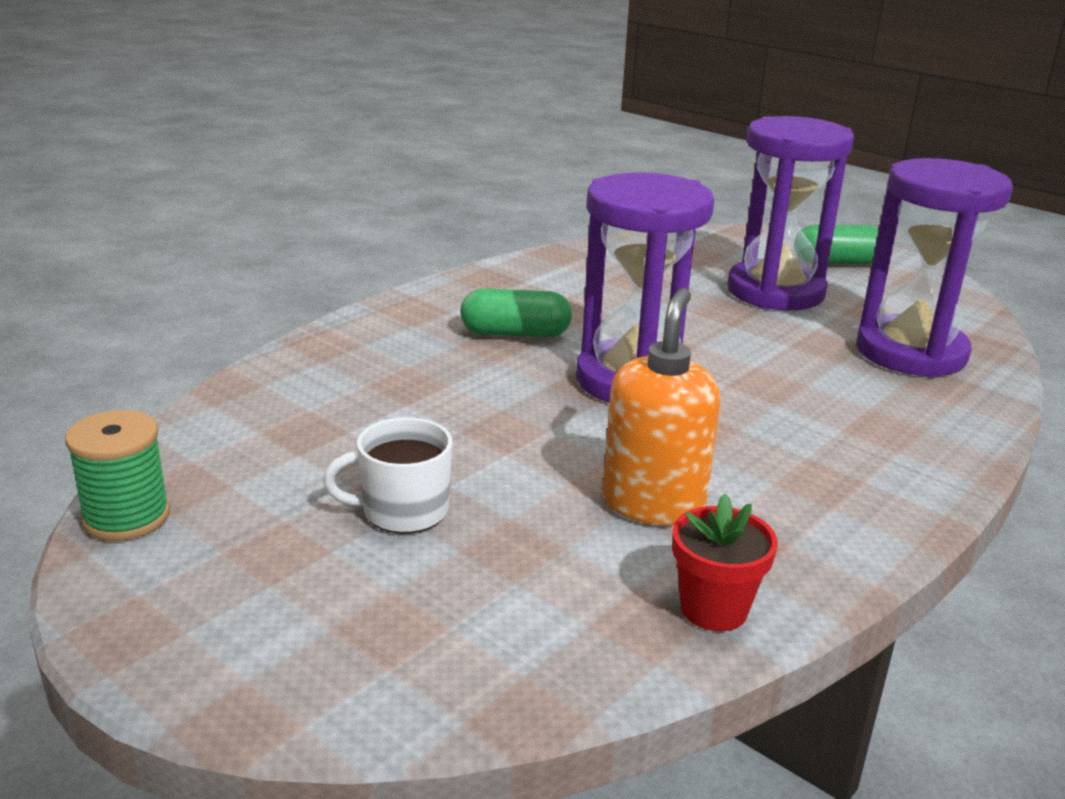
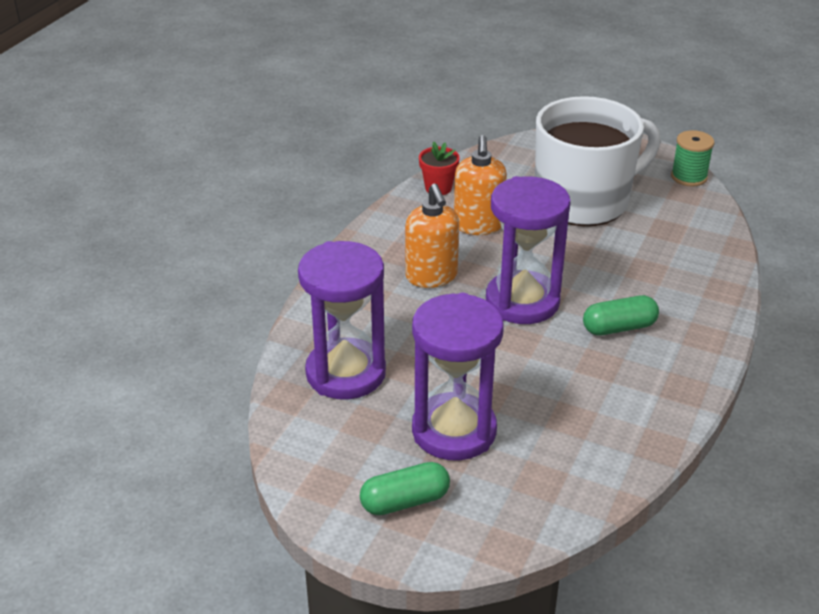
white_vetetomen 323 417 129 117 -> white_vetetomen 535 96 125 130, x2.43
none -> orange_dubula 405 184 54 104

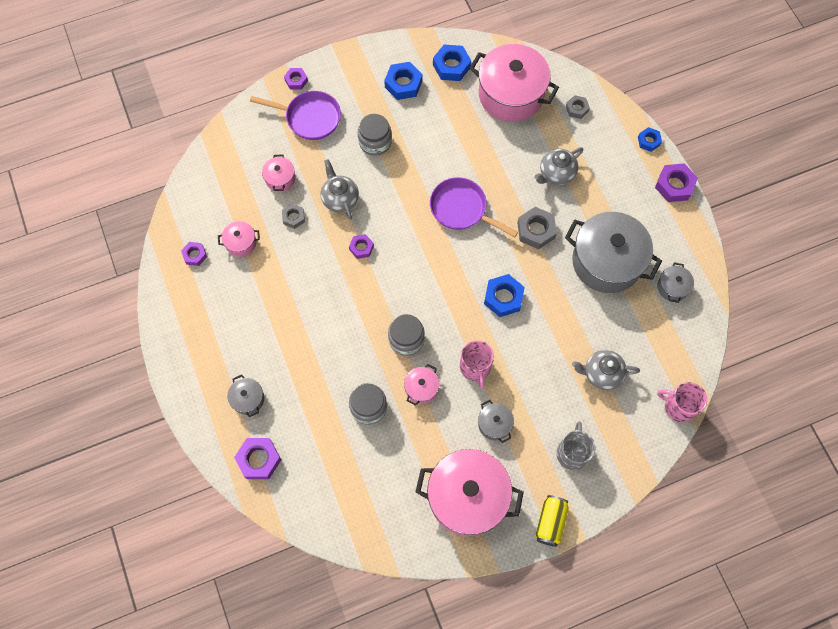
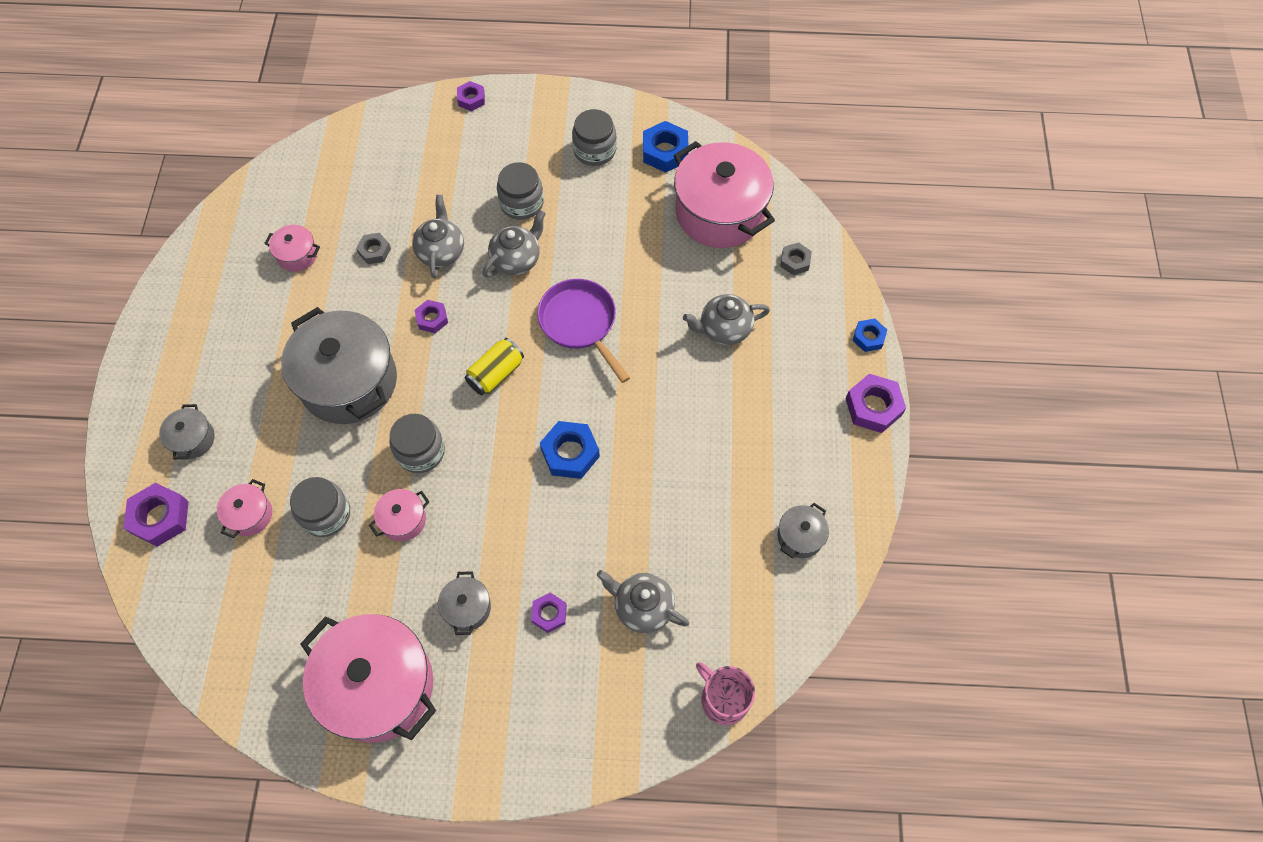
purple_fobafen 181 242 26 24 -> purple_fobafen 531 593 36 40, shifted
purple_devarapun 250 91 91 49 -> none
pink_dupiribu 262 154 33 38 -> pink_dupiribu 217 479 55 59, shifted
blue_fobafen 384 62 39 38 -> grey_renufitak 572 109 45 57
pink_vetetomen 460 340 34 49 -> none
grey_fobafen 517 207 40 42 -> none
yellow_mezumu 535 495 34 52 -> yellow_mezumu 465 338 59 57, shifted
grey_vetetomen 556 422 39 48 -> none
grey_dupiribu 565 212 97 81 -> grey_dupiribu 281 307 116 117, shifted
none -> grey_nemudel 483 210 63 68

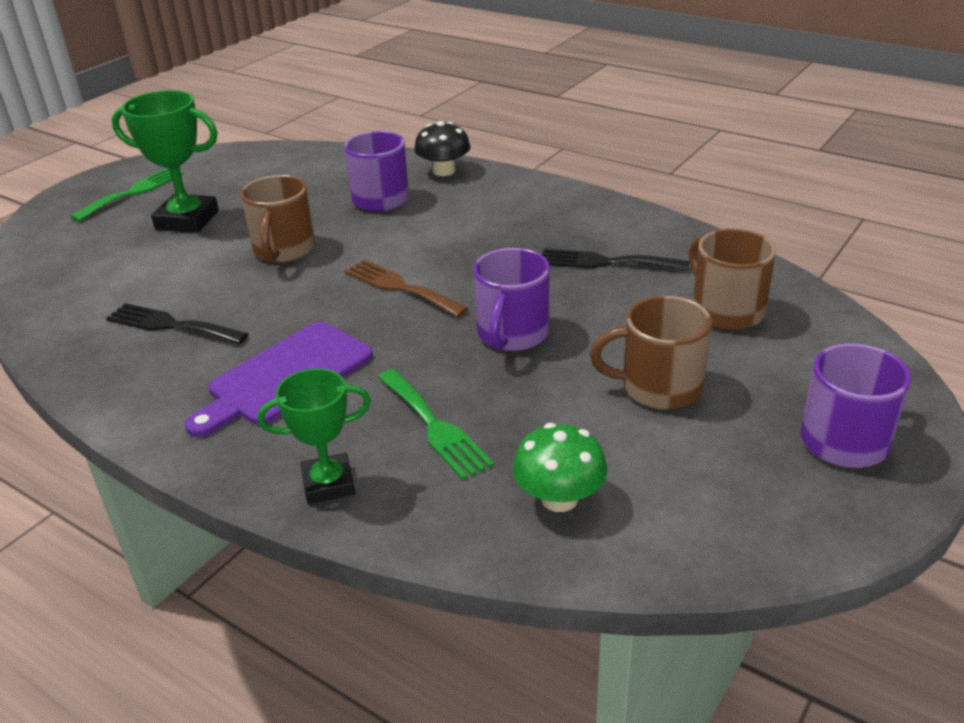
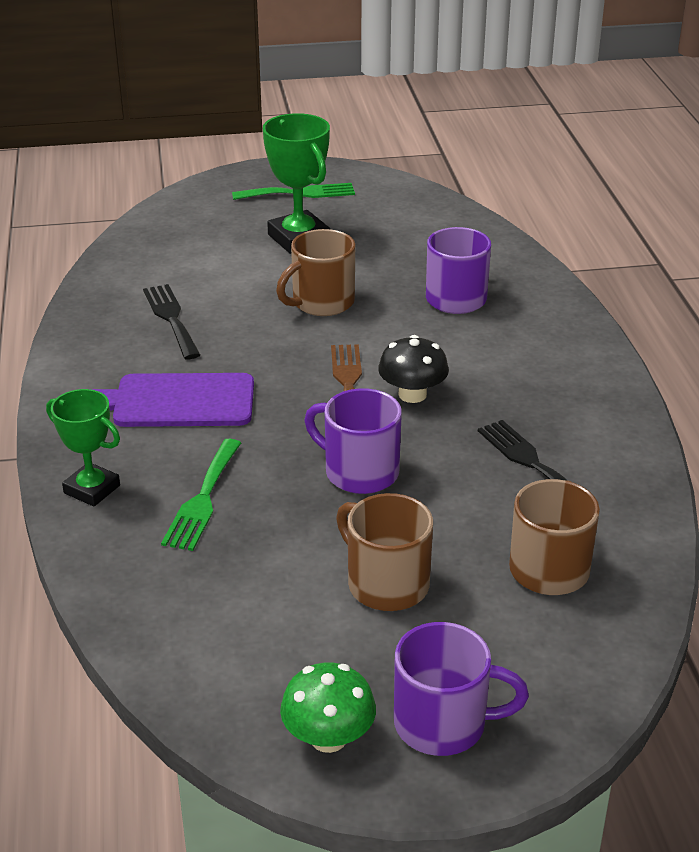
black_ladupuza 414 121 57 55 -> black_ladupuza 378 335 71 68, shifted
purple_vetetomen 473 248 77 103 -> purple_vetetomen 304 388 98 106, 60 degrees clockwise
green_ladupuza 513 423 94 89 -> green_ladupuza 280 662 96 91, shifted

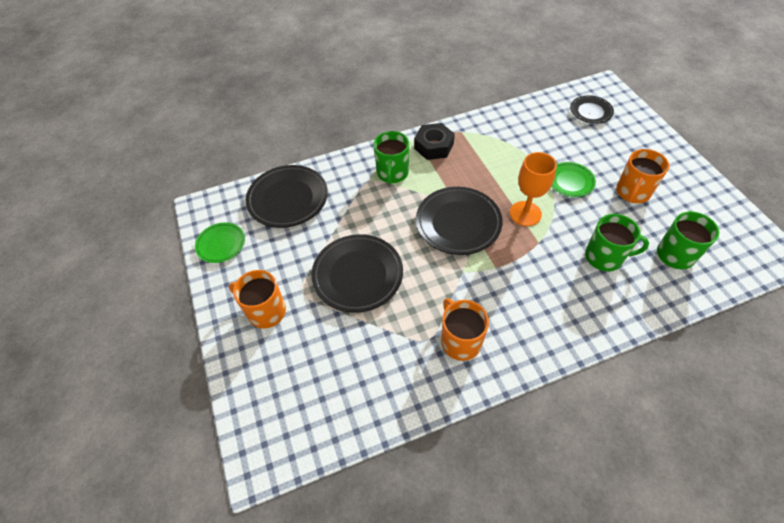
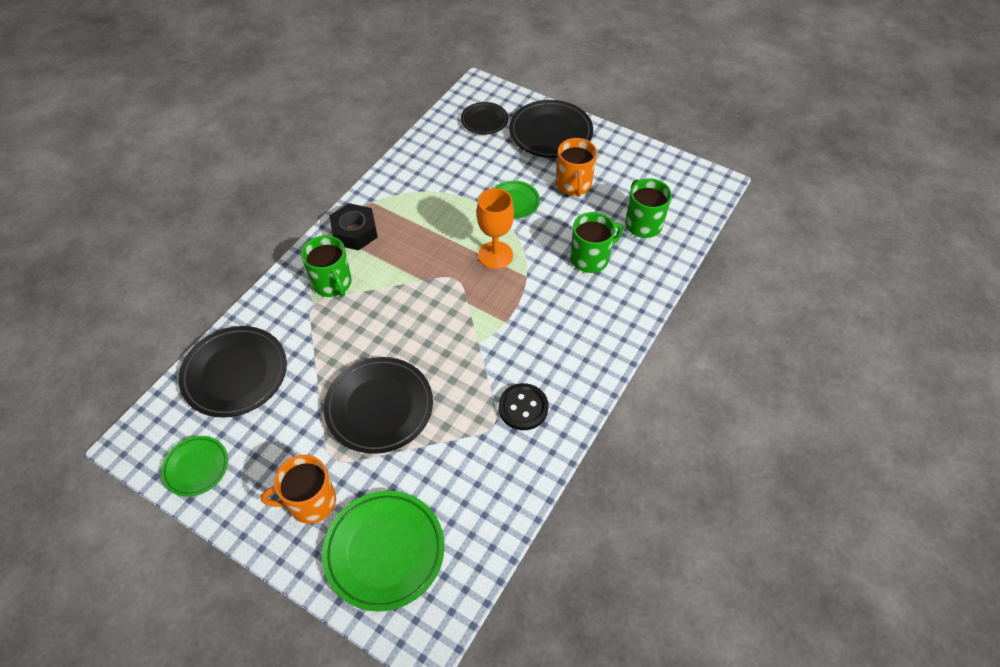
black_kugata 416 187 87 68 -> black_kugata 509 100 84 58, shifted
orange_vetetomen 441 298 48 63 -> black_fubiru 499 383 50 47
none -> green_kugata 322 491 122 121

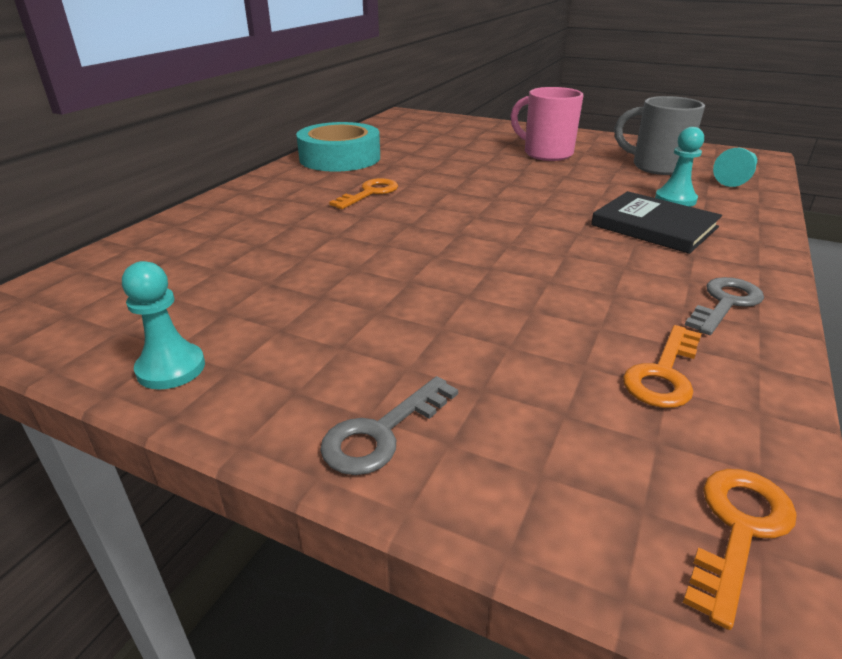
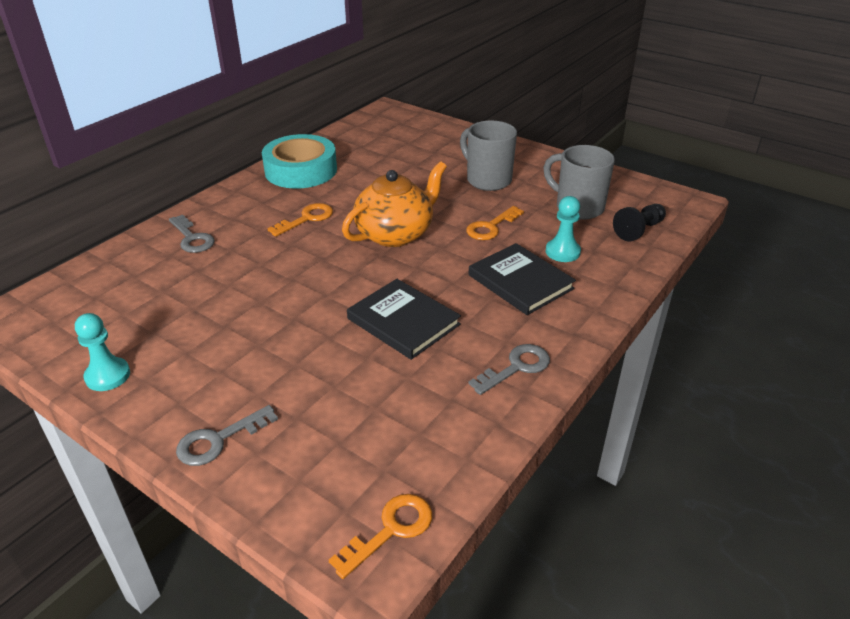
pink_vetetomen 510 87 74 74 -> grey_vetetomen 460 120 57 71
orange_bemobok 623 325 78 83 -> orange_bemobok 466 206 58 34, shifted
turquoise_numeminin 713 148 44 39 -> black_numeminin 613 204 53 37
none -> grey_bemobok 169 214 46 39
none -> orange_nemudel 342 161 105 86
none -> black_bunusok 347 279 114 81

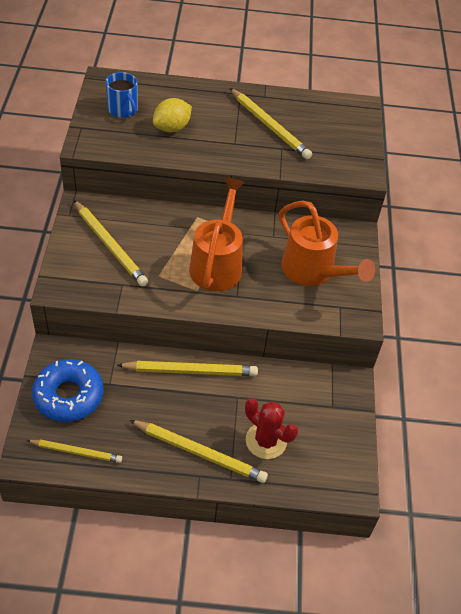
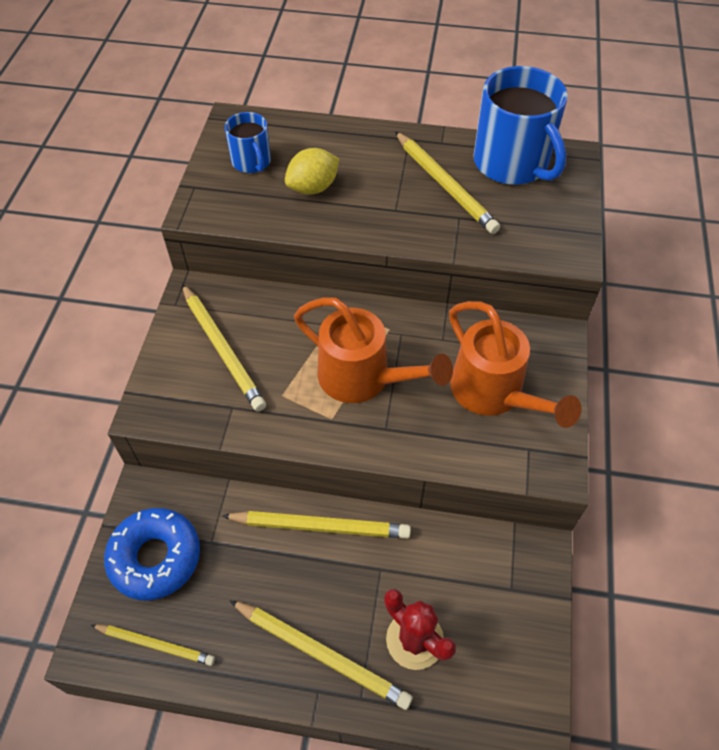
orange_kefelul 189 178 56 113 -> orange_kefelul 294 297 159 106, 105 degrees clockwise
none -> blue_vetetomen 474 66 94 119

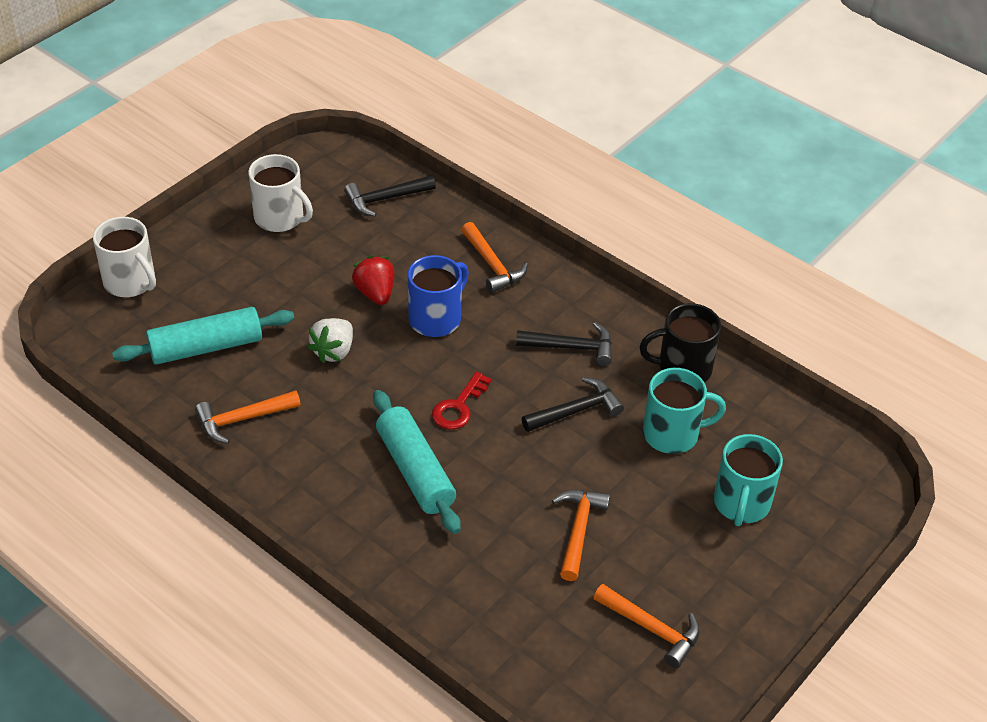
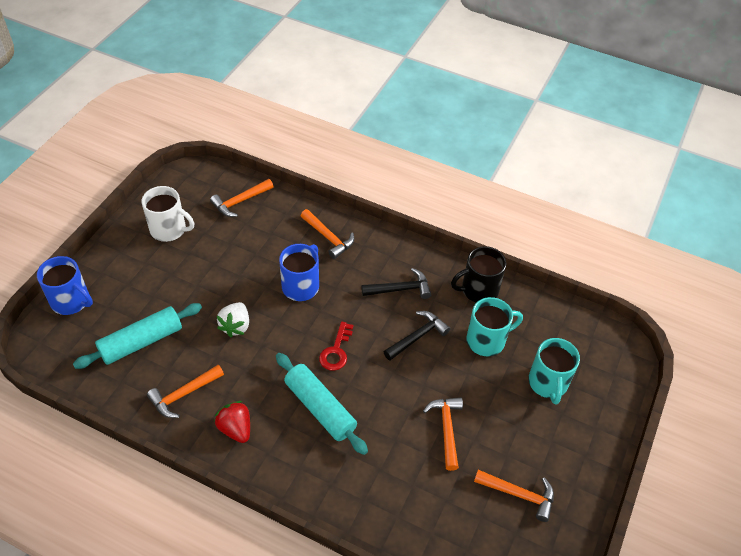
white_vetetomen 93 217 63 80 -> blue_vetetomen 37 256 56 59
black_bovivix 344 175 92 42 -> orange_bovivix 210 179 64 38
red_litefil 352 256 43 49 -> red_litefil 214 401 36 42, shifted

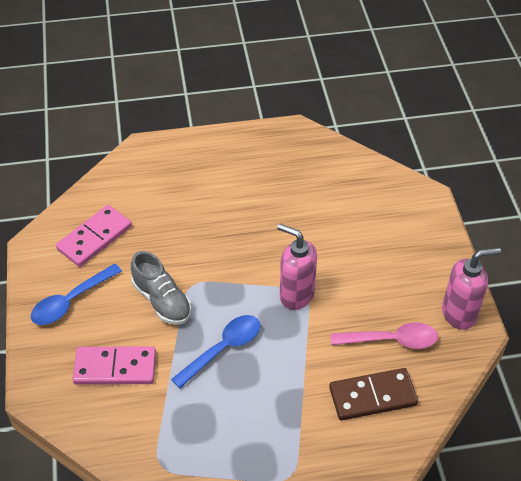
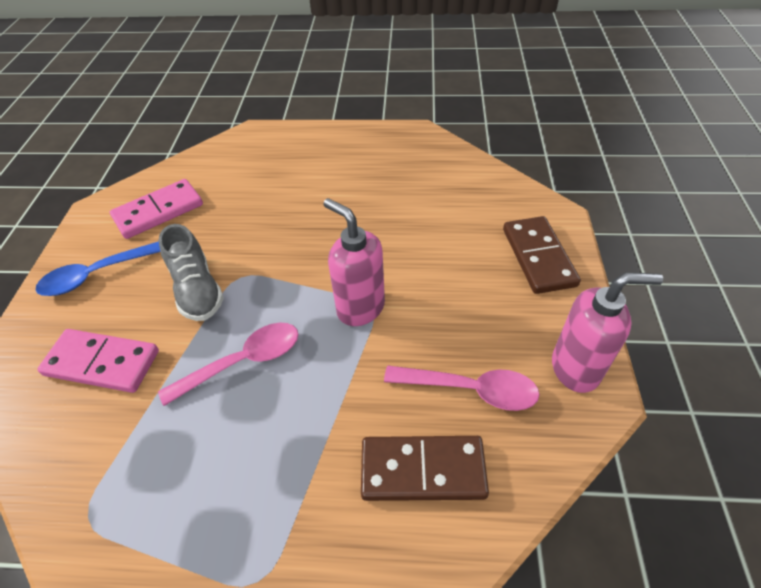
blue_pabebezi 171 315 89 73 -> pink_pabebezi 158 323 140 83
none -> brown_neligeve 503 216 78 78

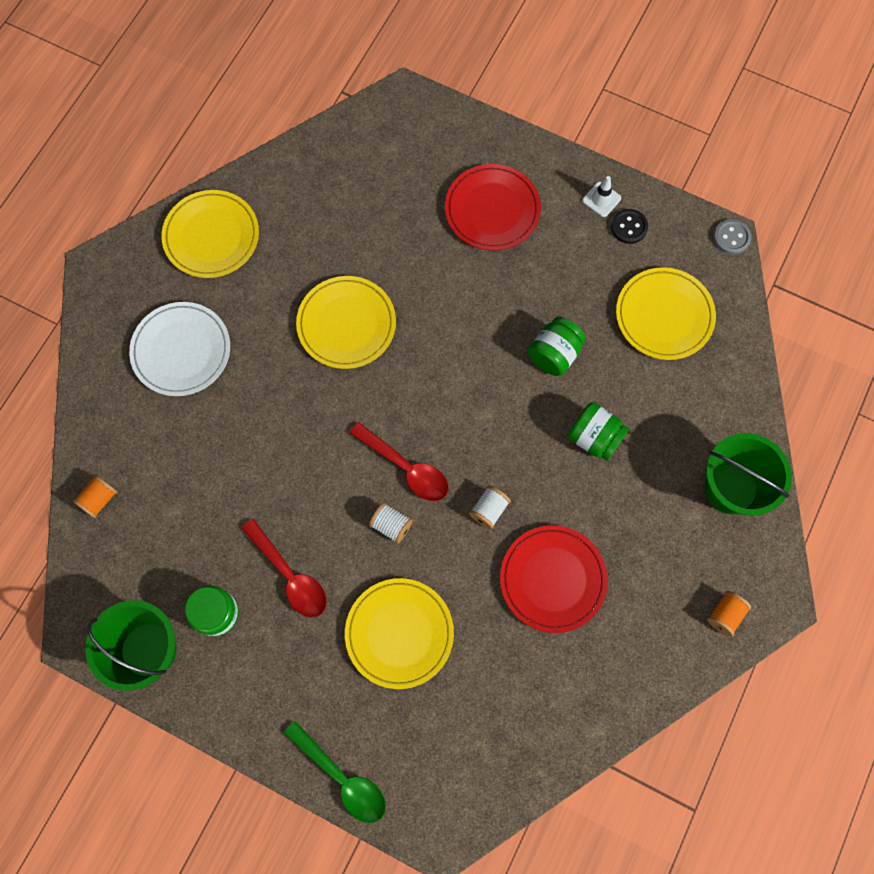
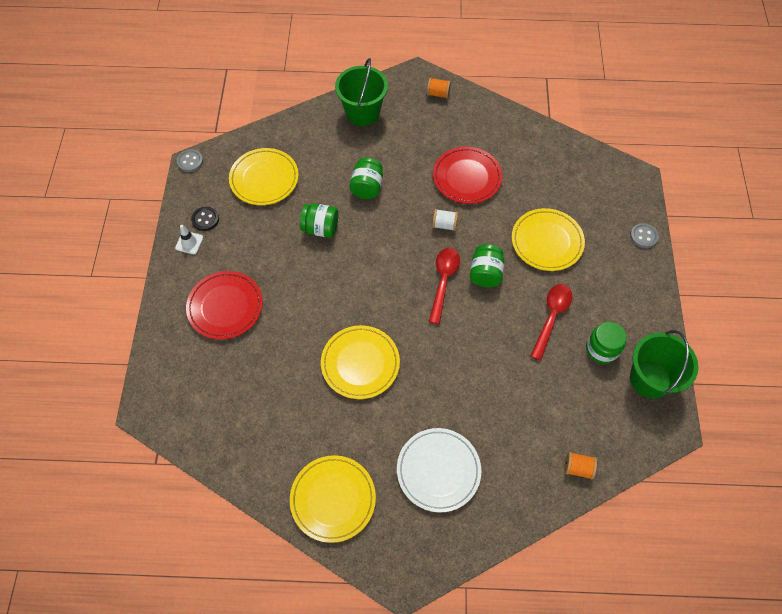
green_pabebezi 284 721 102 102 -> grey_fubiru 630 223 29 25
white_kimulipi 369 502 44 42 -> green_renufitak 470 244 34 43

